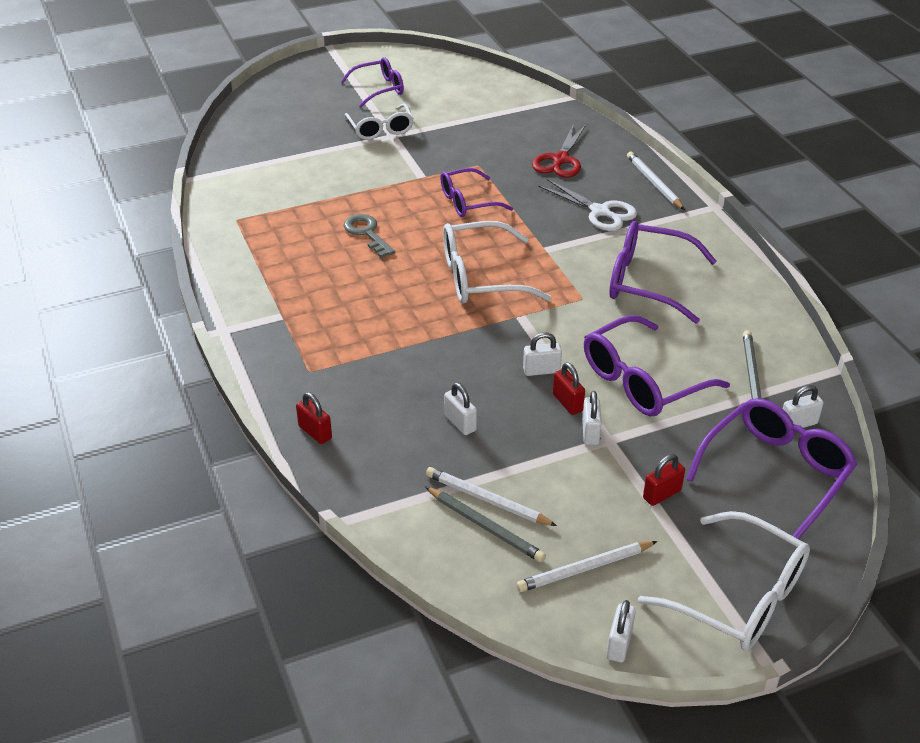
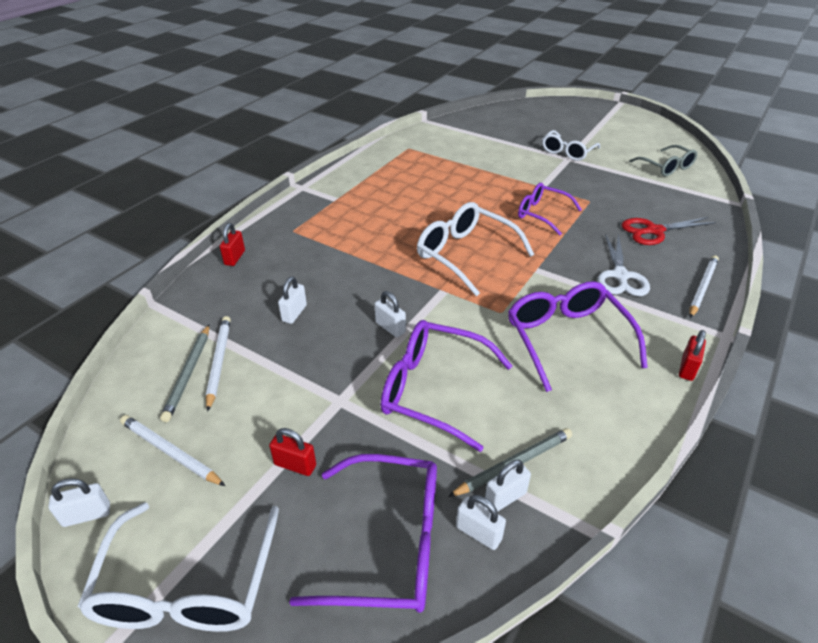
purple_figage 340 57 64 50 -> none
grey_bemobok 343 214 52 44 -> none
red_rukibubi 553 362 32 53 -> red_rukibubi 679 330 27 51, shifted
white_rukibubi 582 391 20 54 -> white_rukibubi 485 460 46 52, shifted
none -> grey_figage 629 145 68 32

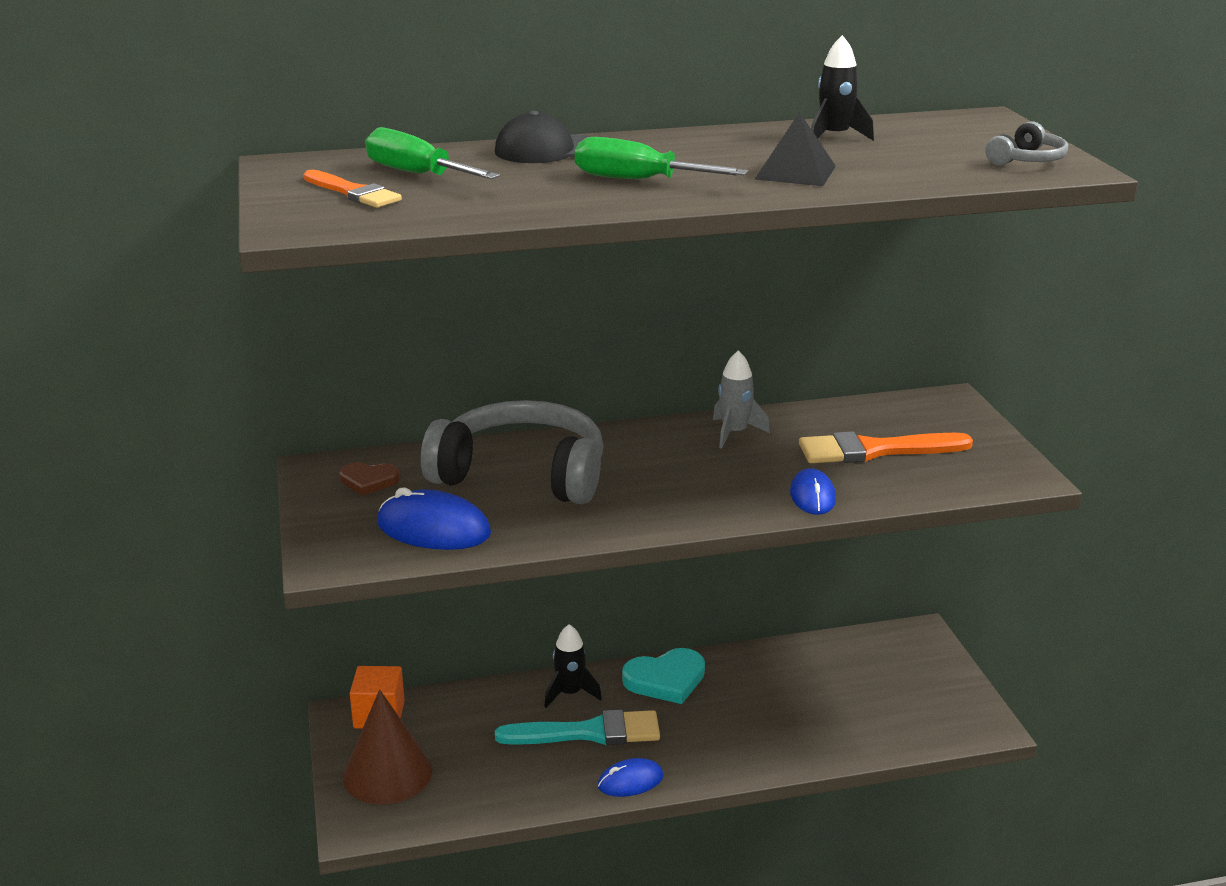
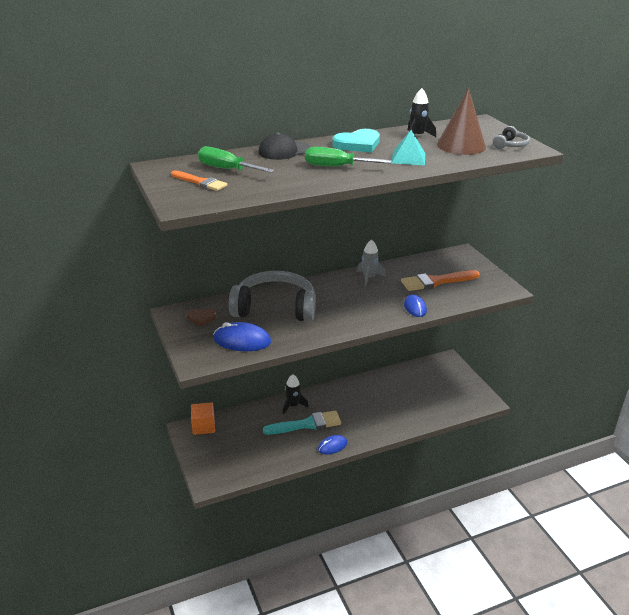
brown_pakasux 343 689 89 116 -> brown_pakasux 437 88 49 67, shifted
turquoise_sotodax 622 648 83 56 -> turquoise_sotodax 333 129 47 23, shifted
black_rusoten 754 112 82 74 -> turquoise_rusoten 391 130 34 35

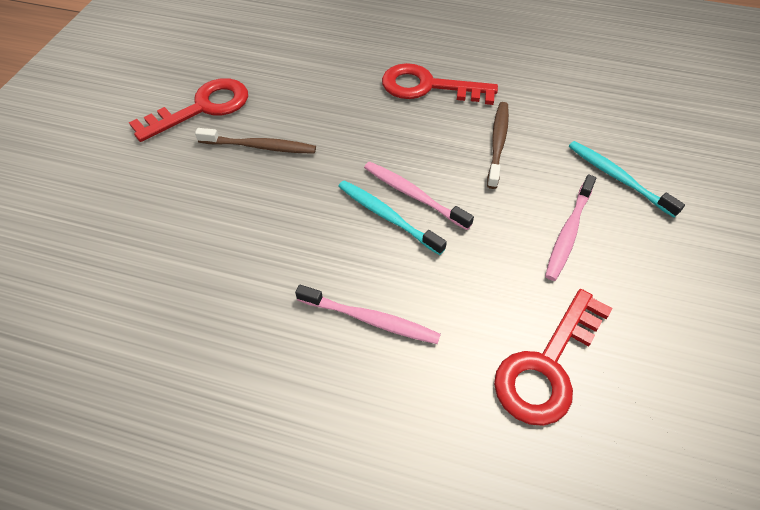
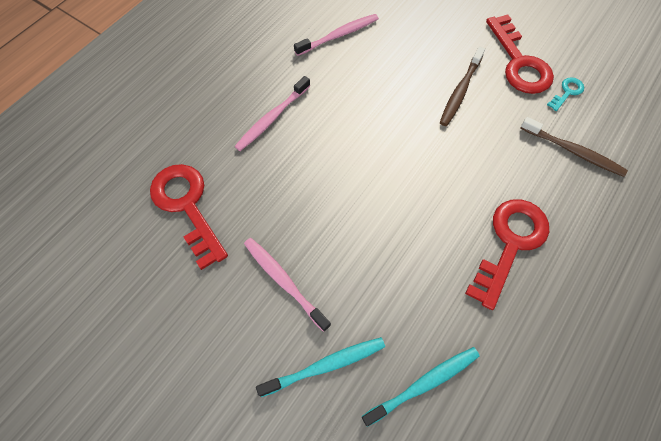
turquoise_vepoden 338 180 109 75 -> turquoise_vepoden 362 347 118 80, shifted
pink_vepoden 364 161 110 69 -> pink_vepoden 294 14 85 42, shifted
brown_vepoden 487 102 22 87 -> brown_vepoden 521 117 107 60, shifted
none -> turquoise_bemobok 547 77 37 34

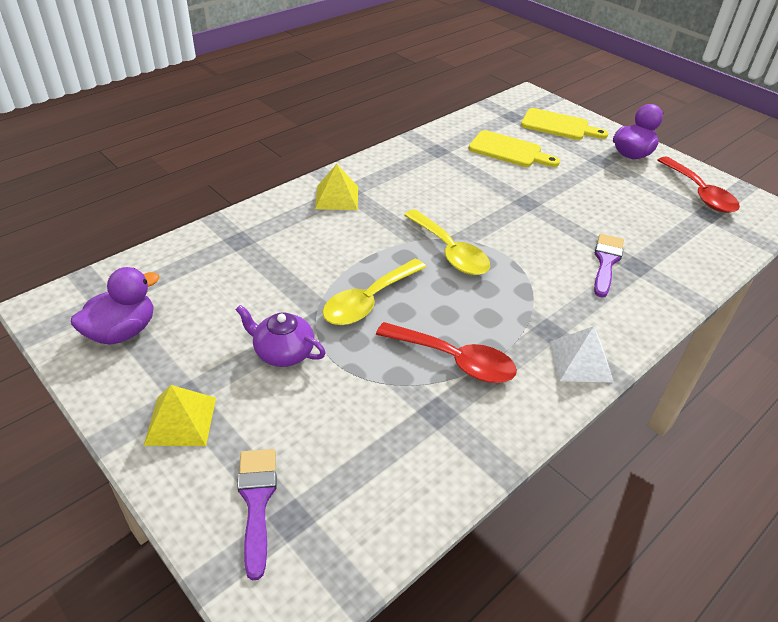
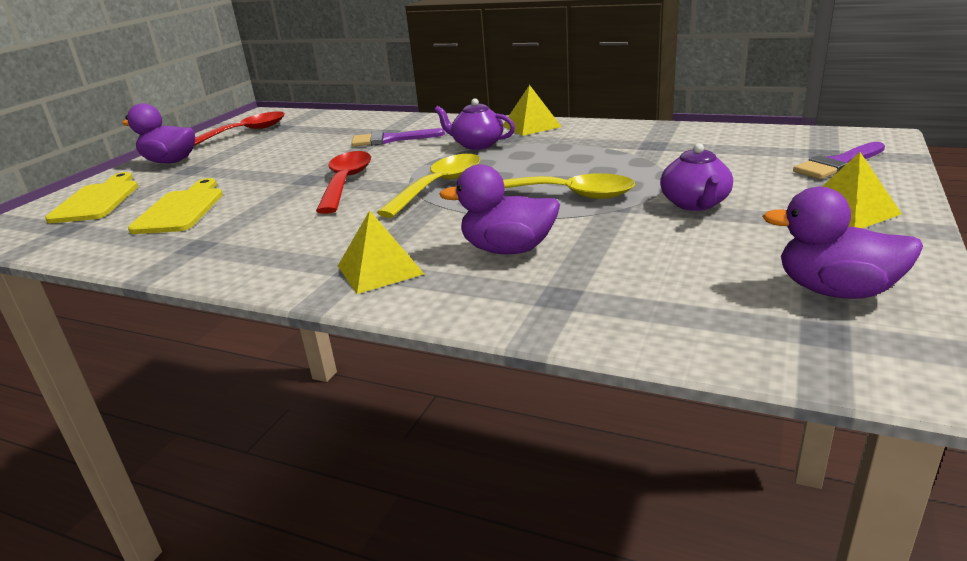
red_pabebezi 376 322 141 61 -> red_pabebezi 316 151 55 63, shifted
white_rusoten 550 326 64 57 -> yellow_rusoten 503 85 59 51
none -> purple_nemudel 434 98 81 52
none -> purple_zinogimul 440 164 120 90

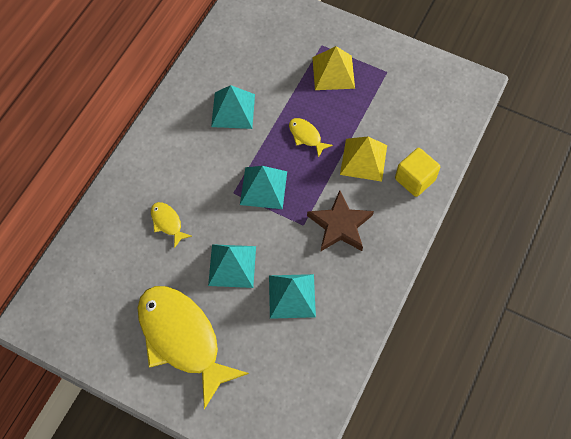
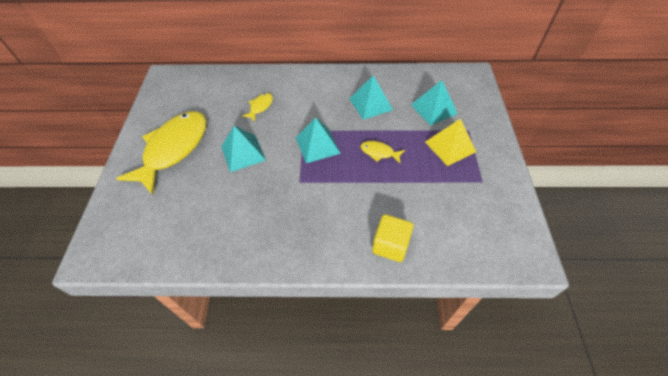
turquoise_rusoten 269 274 47 45 -> turquoise_rusoten 411 80 47 46, shifted
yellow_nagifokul 289 118 44 40 -> yellow_nagifokul 360 141 45 22, 90 degrees counterclockwise
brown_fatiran 307 190 67 61 -> none
yellow_rusoten 340 136 47 46 -> none

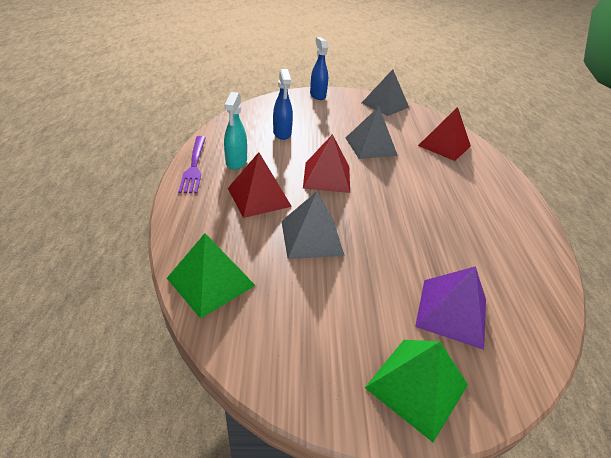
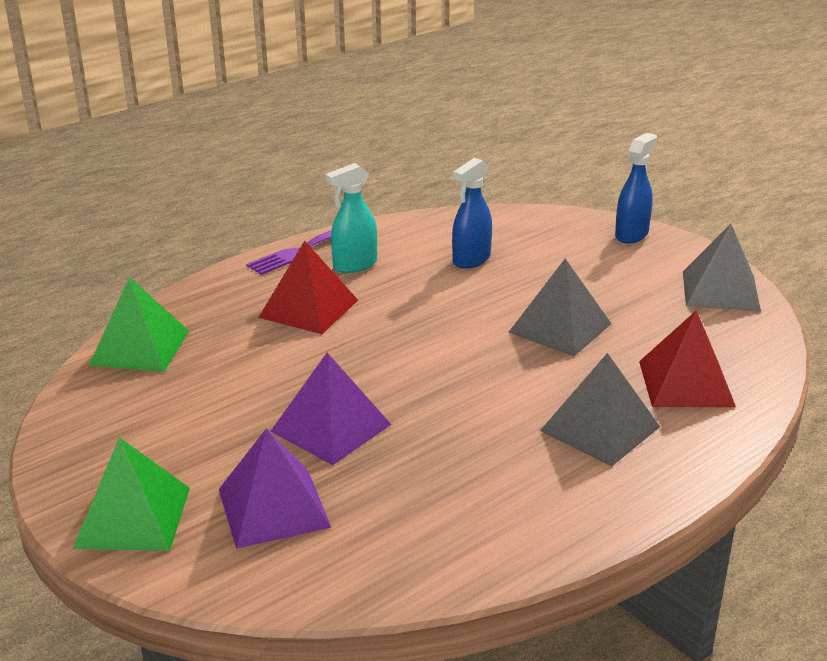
grey_rusoten 281 191 64 68 -> grey_rusoten 540 353 120 114, shifted
red_rusoten 303 134 47 59 -> none
none -> purple_rusoten 270 353 122 112

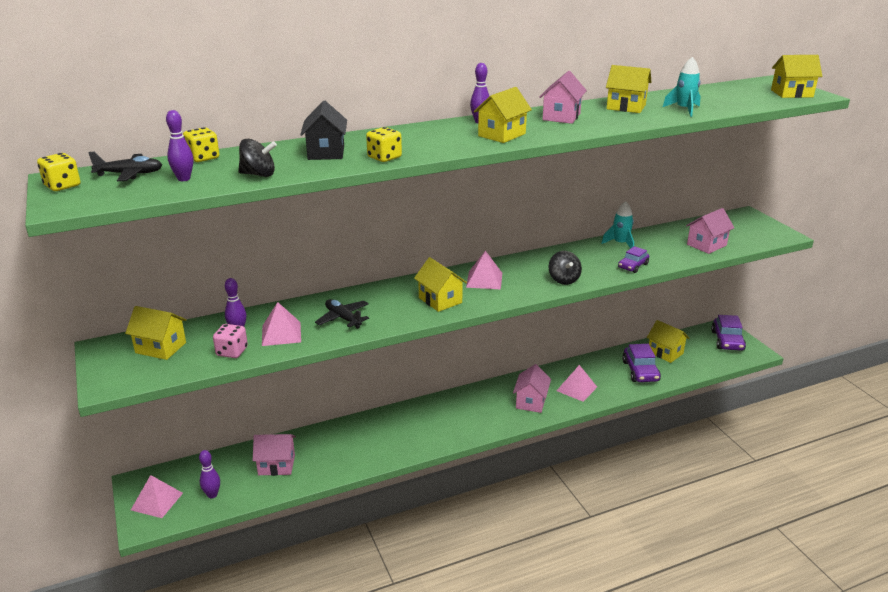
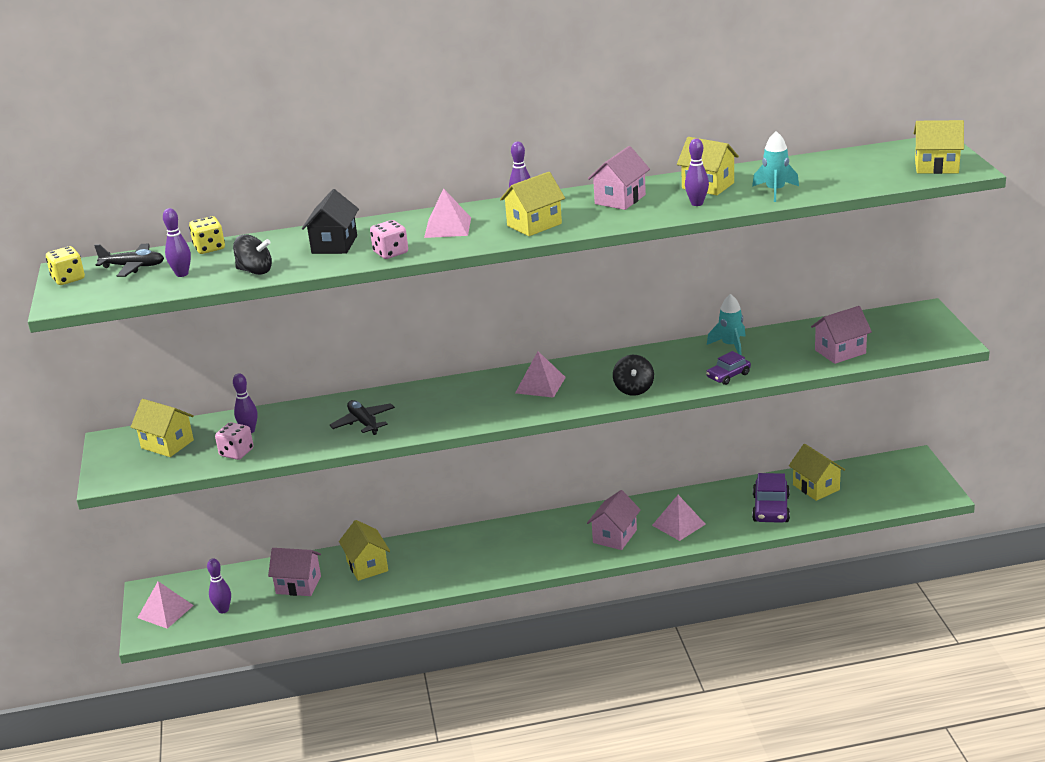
pink_rusoten 262 302 39 44 -> pink_rusoten 424 189 47 49, shifted
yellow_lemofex 366 127 36 35 -> pink_lemofex 370 220 38 39
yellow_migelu 414 257 53 55 -> yellow_migelu 339 520 51 61, shifted
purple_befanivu 711 315 35 36 -> none
none -> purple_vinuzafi 685 138 24 68

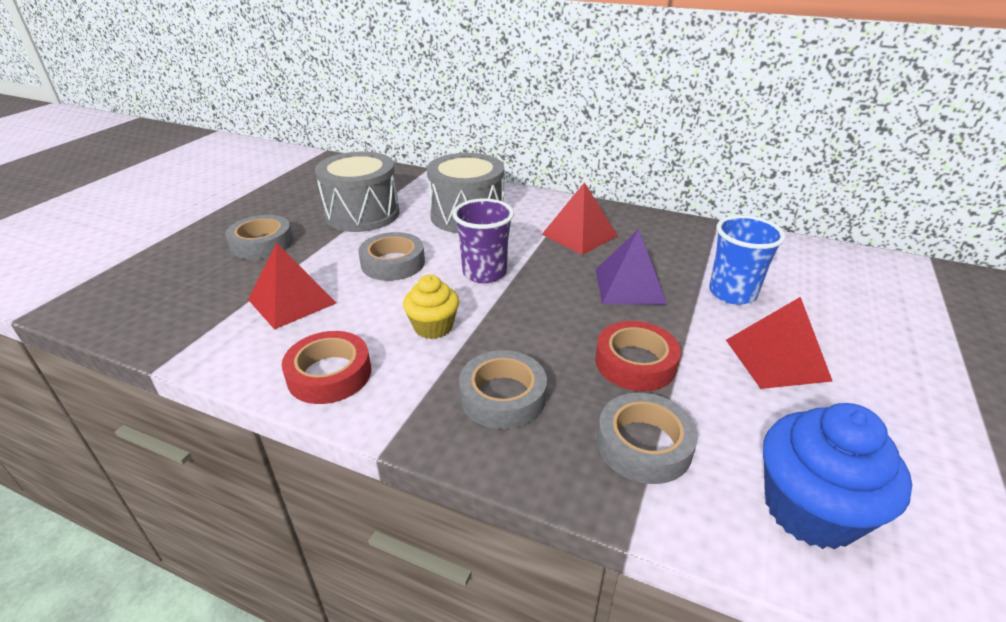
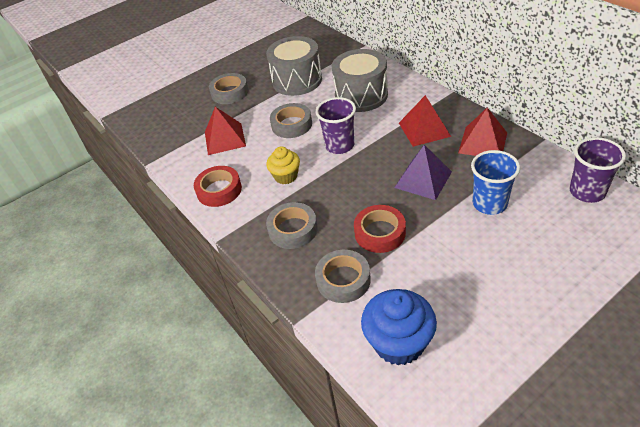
red_rusoten 726 297 106 92 -> red_rusoten 458 108 49 48, shifted
none -> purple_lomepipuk 570 137 56 66

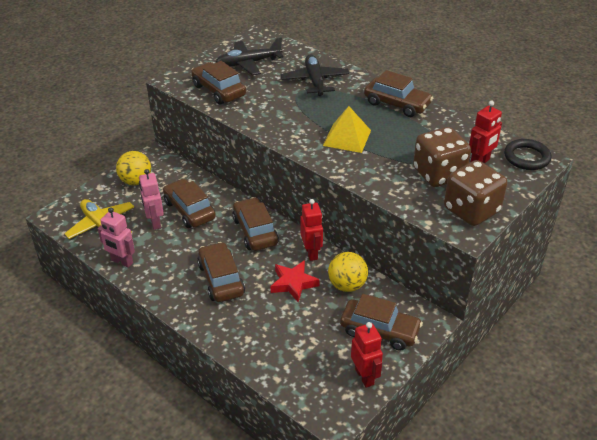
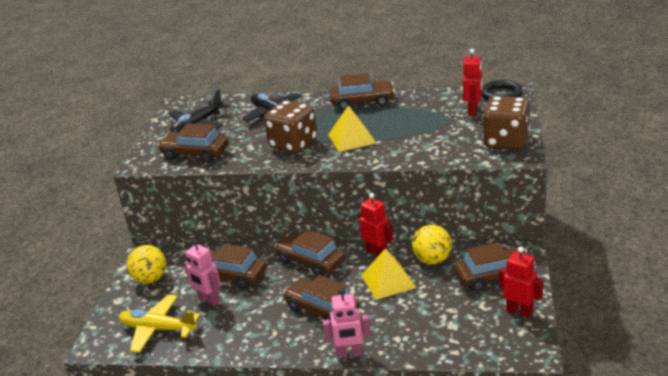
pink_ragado 98 207 37 61 -> pink_ragado 322 288 49 71, shifted
red_fatiran 270 260 50 43 -> yellow_rusoten 361 248 56 52
brown_lemofex 413 127 58 60 -> brown_lemofex 264 100 53 53, shifted

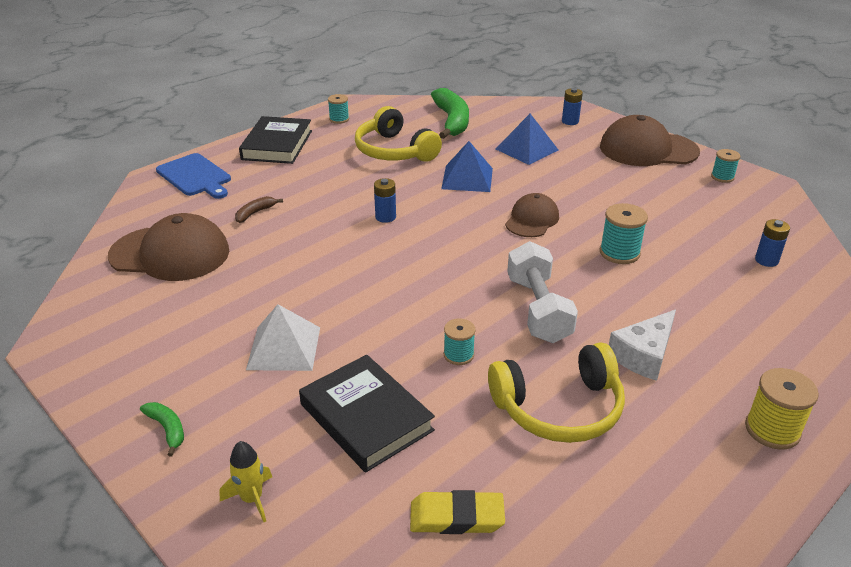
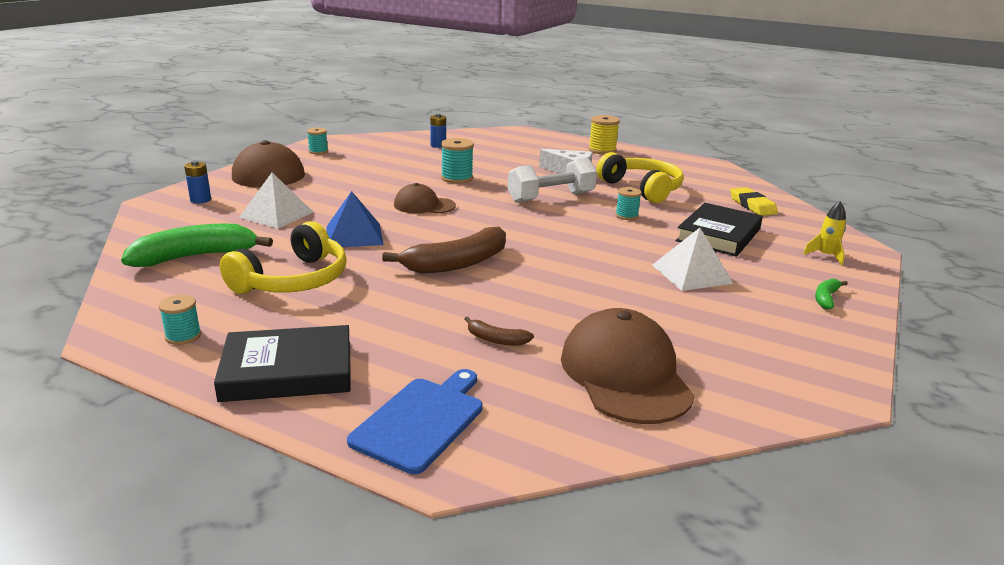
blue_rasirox 374 178 22 45 -> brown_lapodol 382 227 124 47
blue_rusoten 496 114 62 51 -> white_rusoten 239 173 74 56

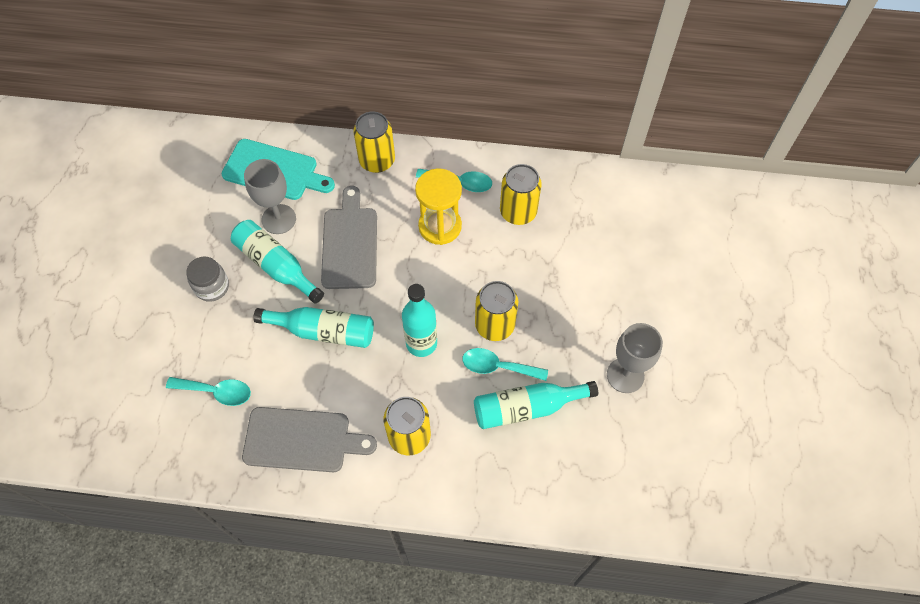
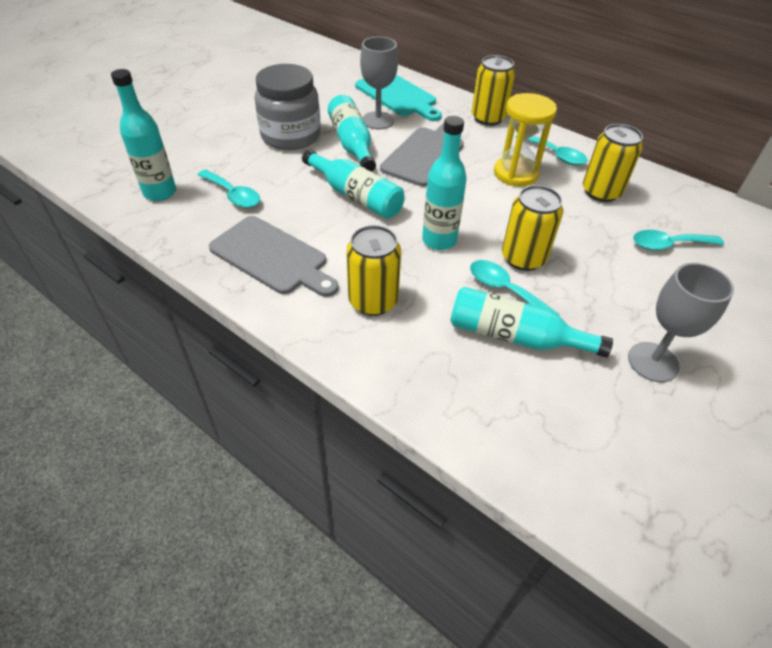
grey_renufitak 186 256 43 46 -> grey_renufitak 255 64 65 86, x1.79
none -> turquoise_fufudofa 111 69 65 132
none -> turquoise_pabebezi 633 230 91 20

